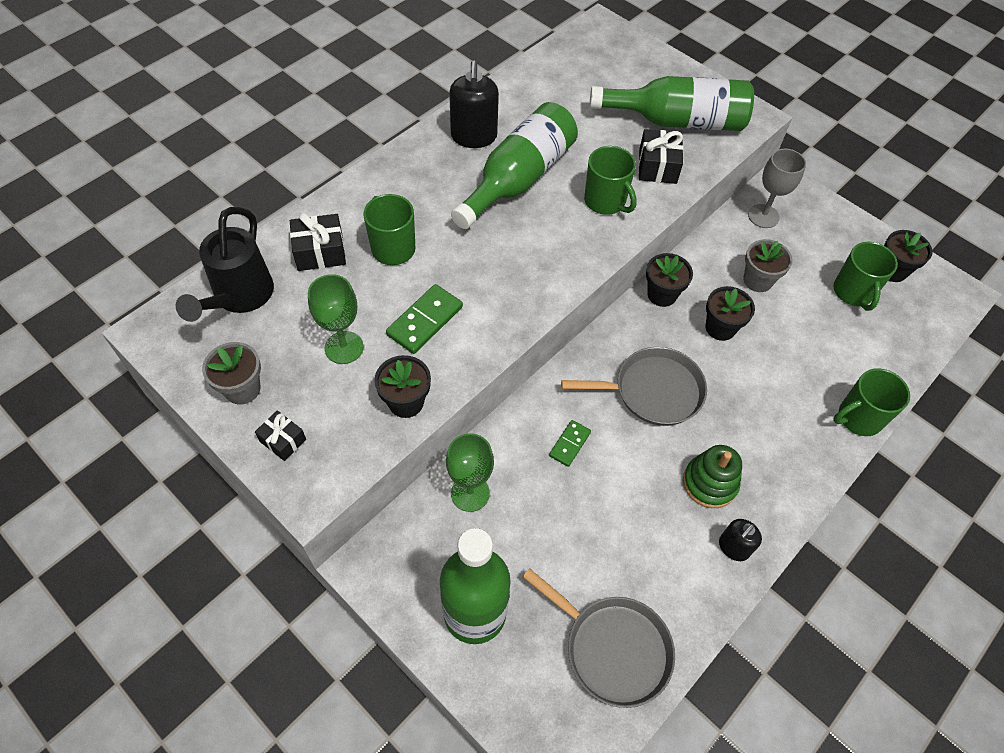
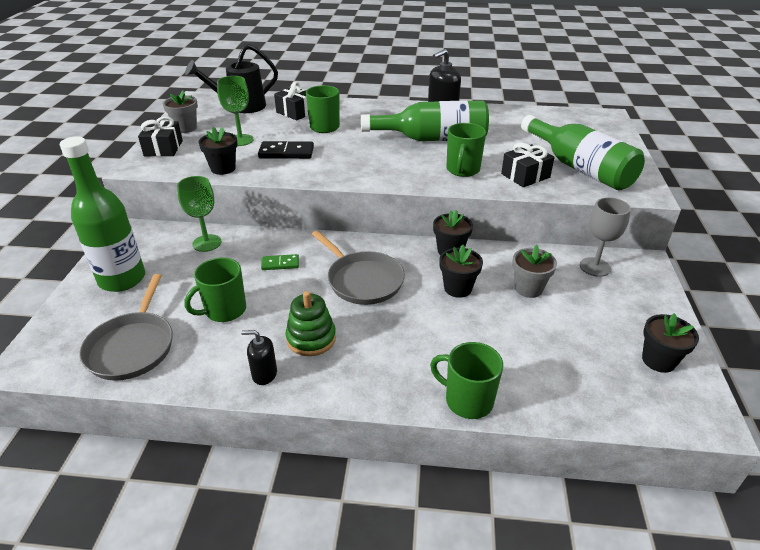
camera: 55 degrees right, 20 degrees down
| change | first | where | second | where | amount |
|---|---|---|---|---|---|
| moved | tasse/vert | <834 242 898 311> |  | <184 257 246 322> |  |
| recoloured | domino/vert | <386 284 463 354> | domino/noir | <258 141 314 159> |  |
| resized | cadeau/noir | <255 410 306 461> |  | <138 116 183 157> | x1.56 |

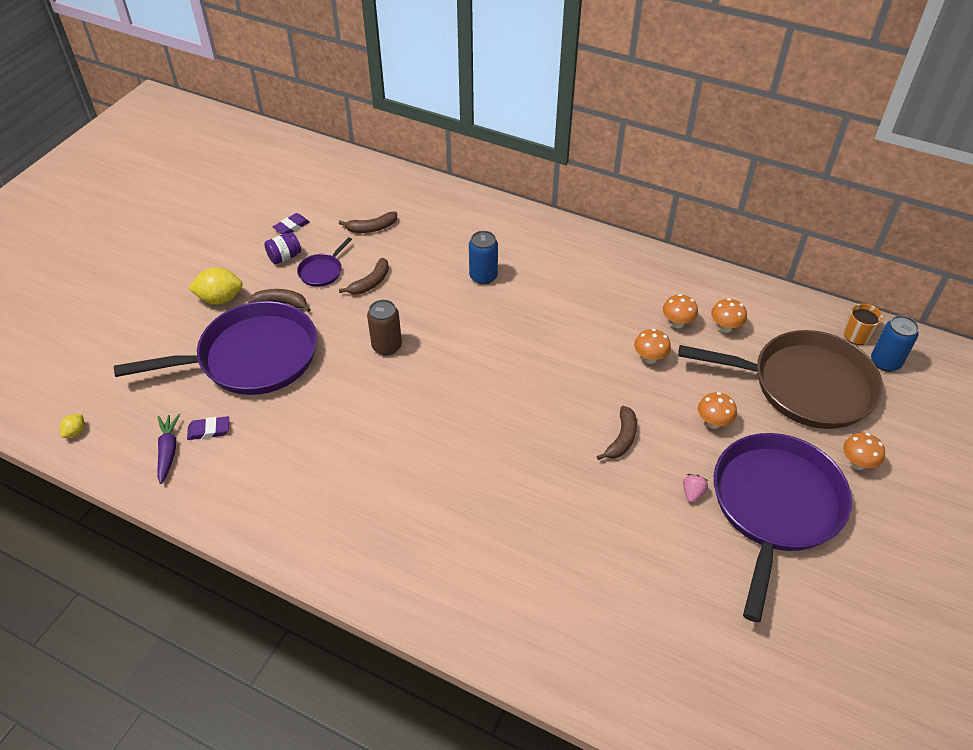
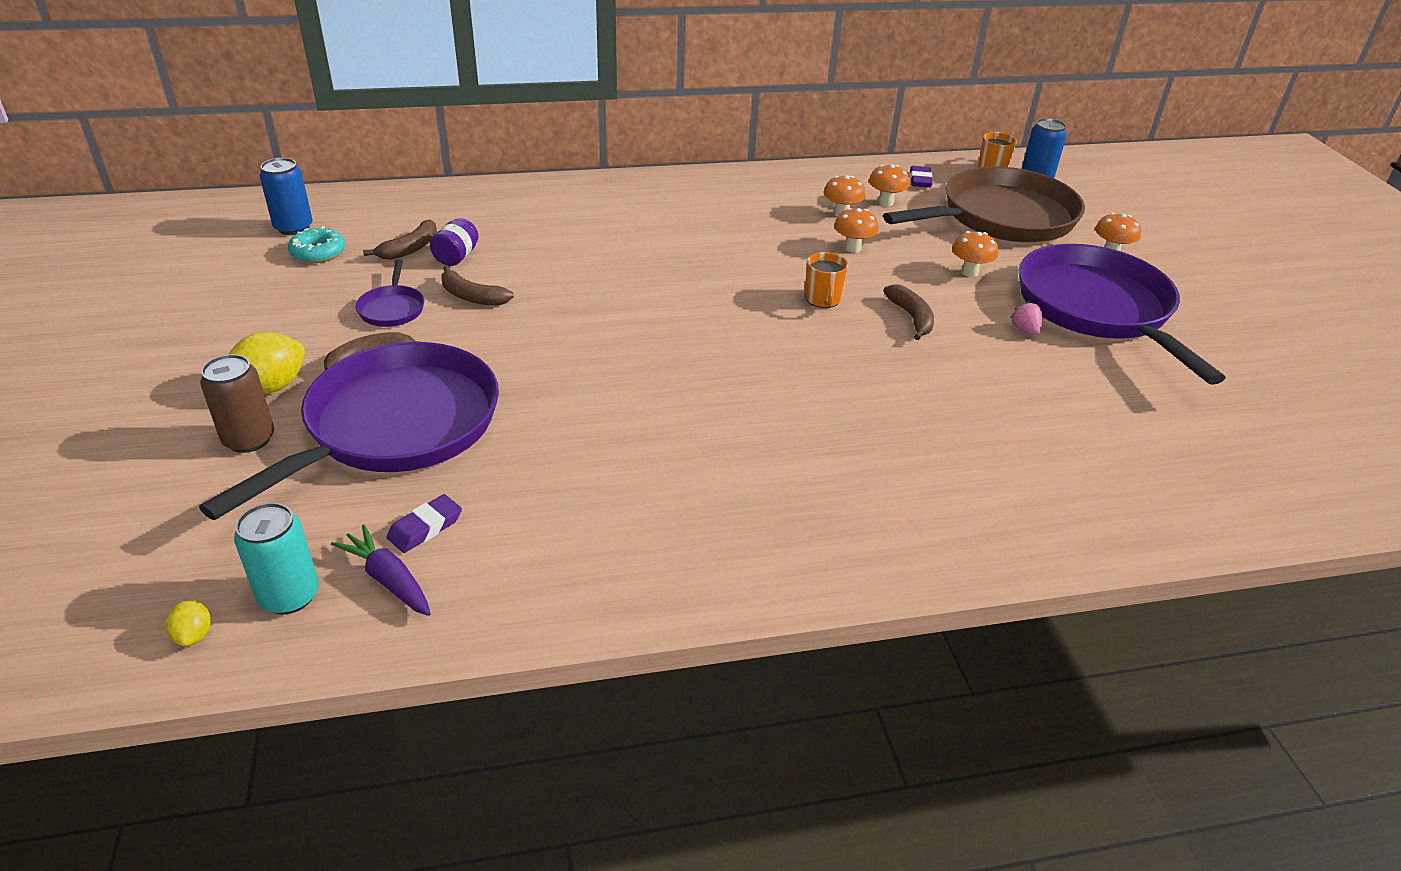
camera: 40 degrees left, 10 degrees down
| change | first | where | second | where | amount |
|---|---|---|---|---|---|
| moved | gomme/violet | <273 213 310 234> |  | <910 166 933 188> |  |
| moved | canette/bleu | <469 231 498 285> |  | <260 158 313 235> |  |
| moved | bocal/violet | <264 232 301 264> |  | <430 218 478 266> |  |
| turned | banane/marron | <339 258 389 295> |  | <441 265 514 306> | 120 degrees clockwise |
| moved | canette/marron | <367 300 402 355> |  | <200 354 274 453> |  |
| added |  |  | beignet/turquoise | <288 226 345 263> |  |
| added |  |  | tasse/orange | <805 252 849 308> |  |
| added |  |  | canette/turquoise | <234 503 319 615> |  |

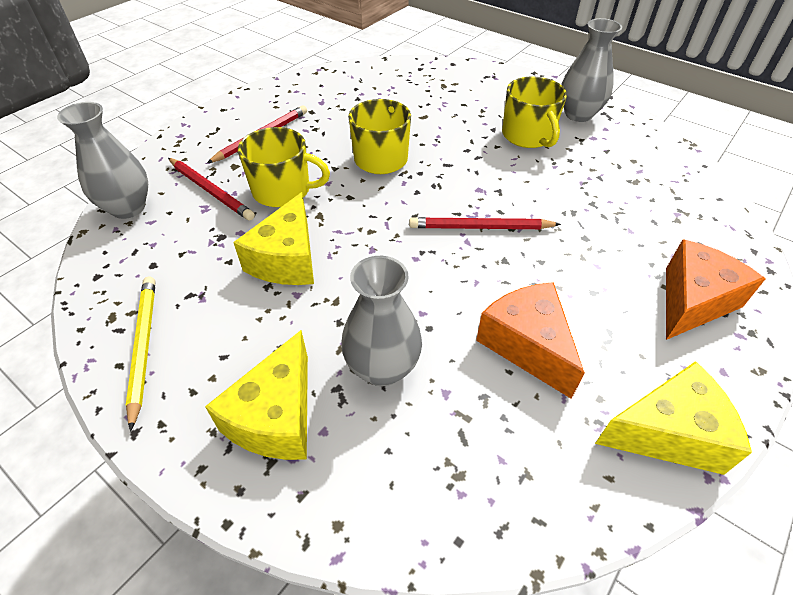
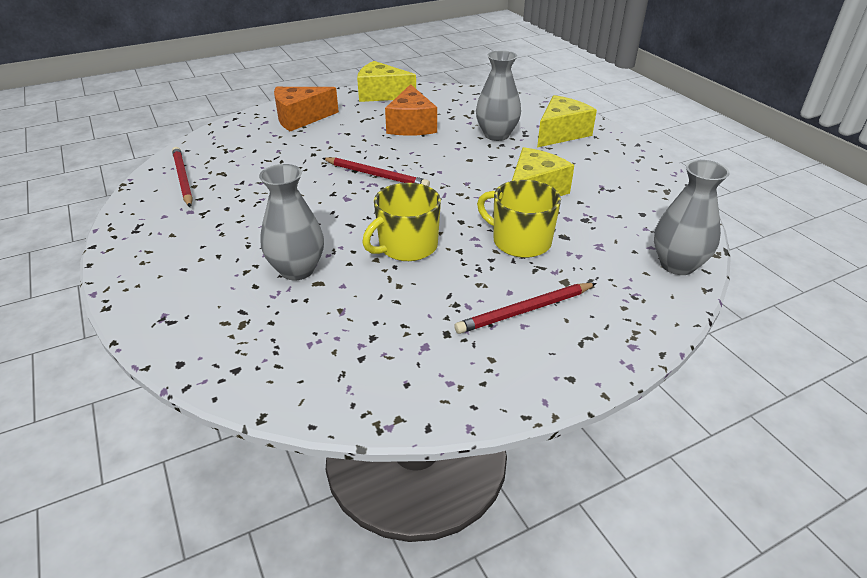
camera: 155 degrees left, 10 degrees down
| change | first | where | second | where | amount |
|---|---|---|---|---|---|
| moved | vase/gris | <561 18 622 122> |  | <259 164 324 280> |  |
| removed | tasse/jaune | <502 77 567 148> |  |  |  |
| moved | crayon/rouge | <168 158 255 221> |  | <172 147 193 207> |  |
| removed | crayon/jaune | <126 277 156 432> |  |  |  |

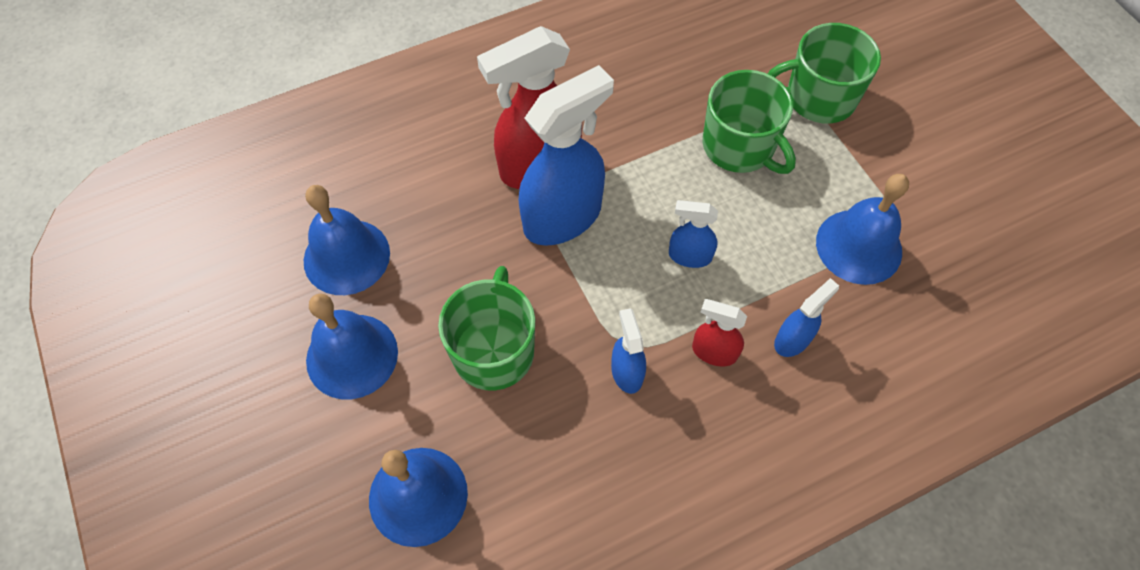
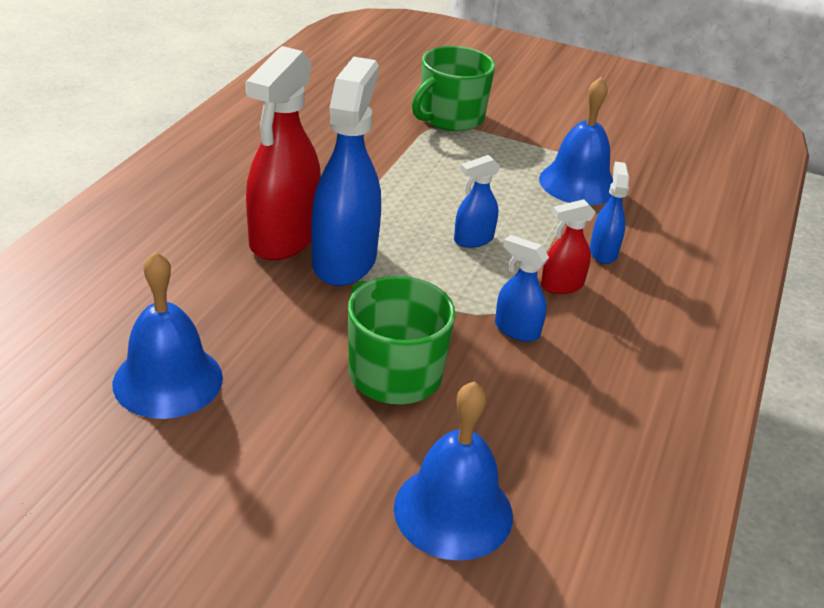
camera: 45 degrees left, 25 degrees down
| change | first | where | second | where | amount |
|---|---|---|---|---|---|
| removed | tasse/vert | <703 70 796 174> |  |  |  |
| removed | cloche/bleu | <306 293 398 399> |  |  |  |

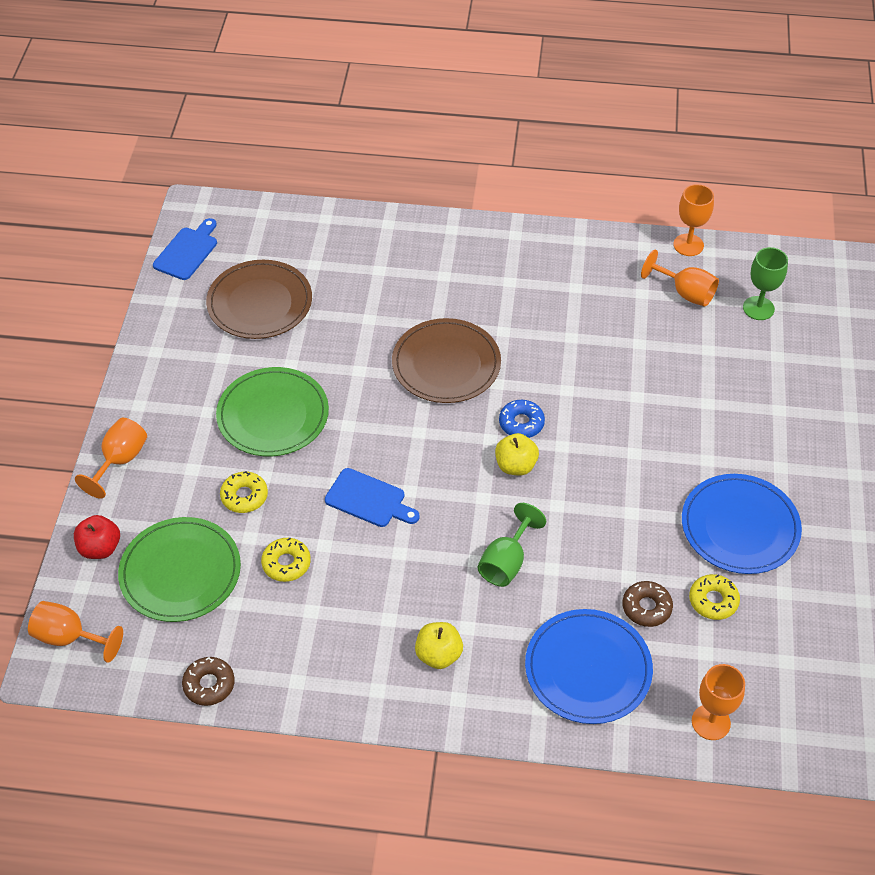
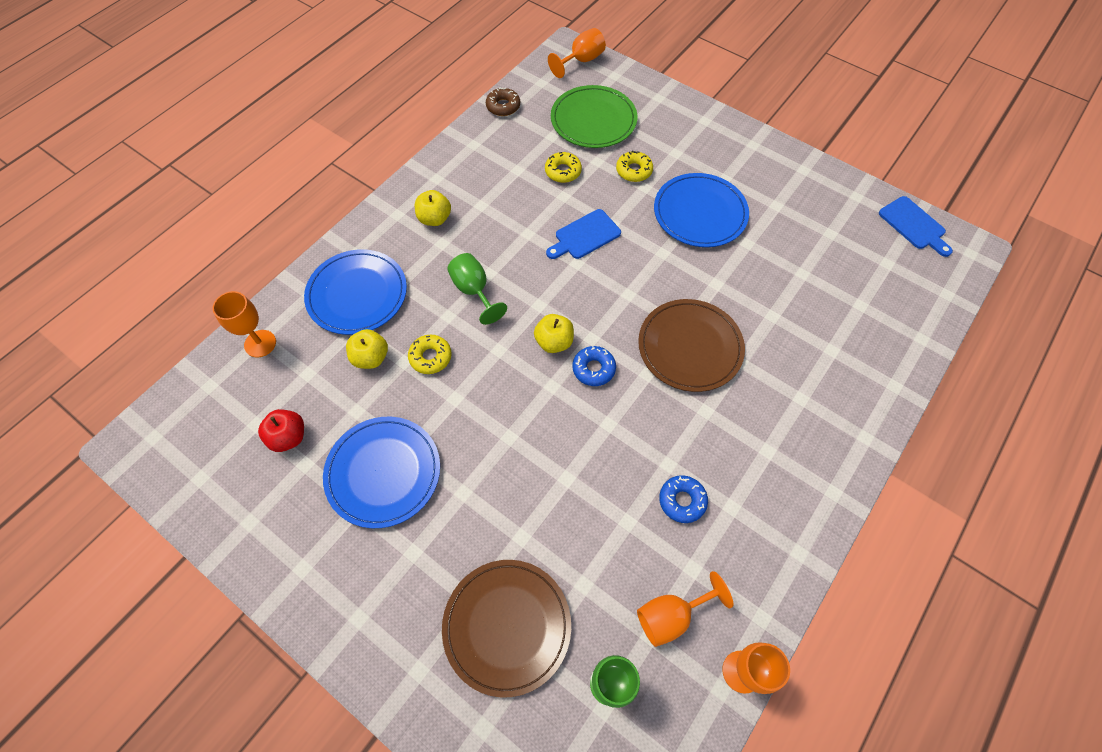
camera: 120 degrees right, 10 degrees up
| change | first | where | second | where | amount |
|---|---|---|---|---|---|
| moved | assiette/marron | <206 260 312 339> |  | <442 560 571 698> |  |
| recoloured | assiette/vert | <216 367 329 456> | assiette/bleu | <654 173 749 247> |  |
| removed | verre à pied/orange | <75 418 147 499> |  |  |  |
| moved | pomme/rouge | <74 515 120 559> |  | <258 409 304 452> |  |
| moved | beignet/jaune | <689 574 740 620> |  | <408 335 452 374> |  |
| replaced | beignet/marron | <622 581 673 627> | pomme/jaune | <346 329 388 369> |  |
| added |  |  | beignet/bleu | <659 475 708 523> |  |

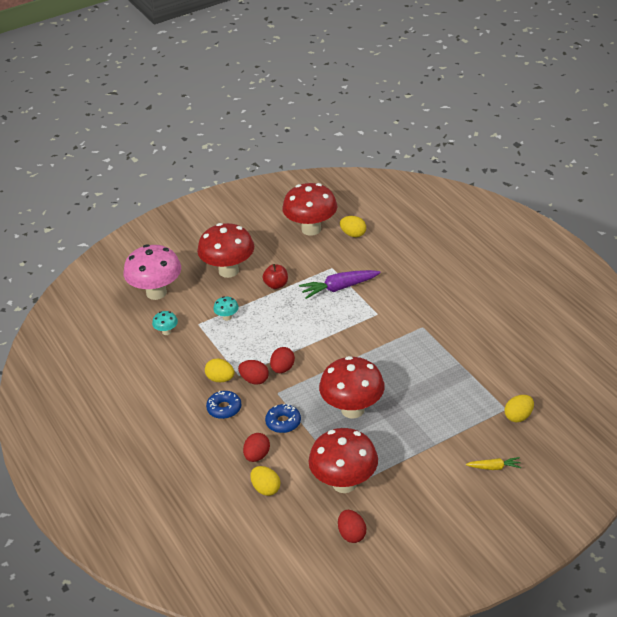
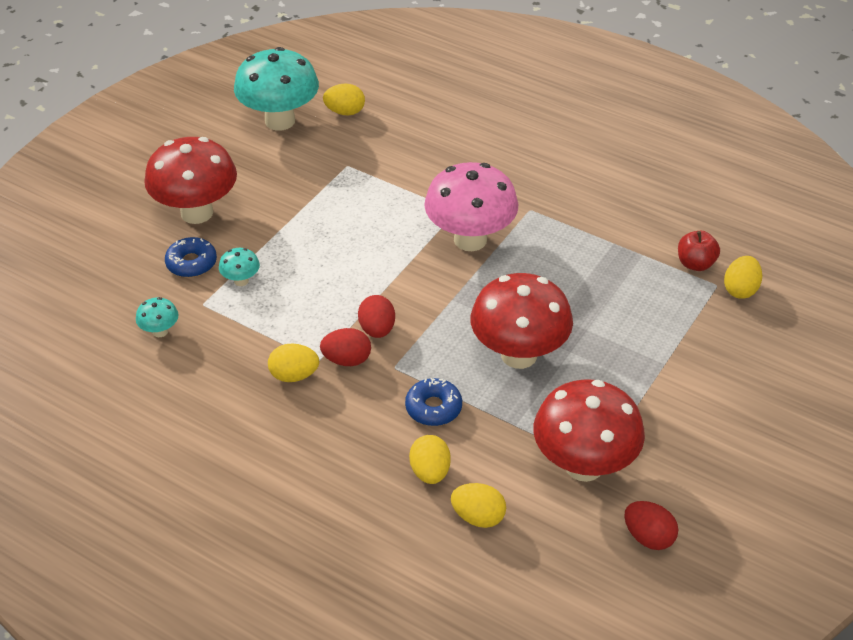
camera: 30 degrees left, 5 degrees up
| change | first | where | second | where | amount |
|---|---|---|---|---|---|
| recoloured | champignon/rouge | <282 183 337 236> | champignon/turquoise | <234 47 319 131> |  |
| moved | champignon/rose | <123 244 181 300> |  | <424 162 518 251> |  |
| moved | pomme/rouge | <262 264 288 289> |  | <678 231 720 271> |  |
| removed | carotte/violet | <299 270 381 299> |  |  |  |
| moved | beignet/bleu | <206 391 241 419> |  | <165 237 217 277> |  |
| recoloured | œuf/rouge | <243 433 270 462> | œuf/jaune | <409 435 451 484> |  |
| removed | carotte/jaune | <466 457 521 470> |  |  |  |

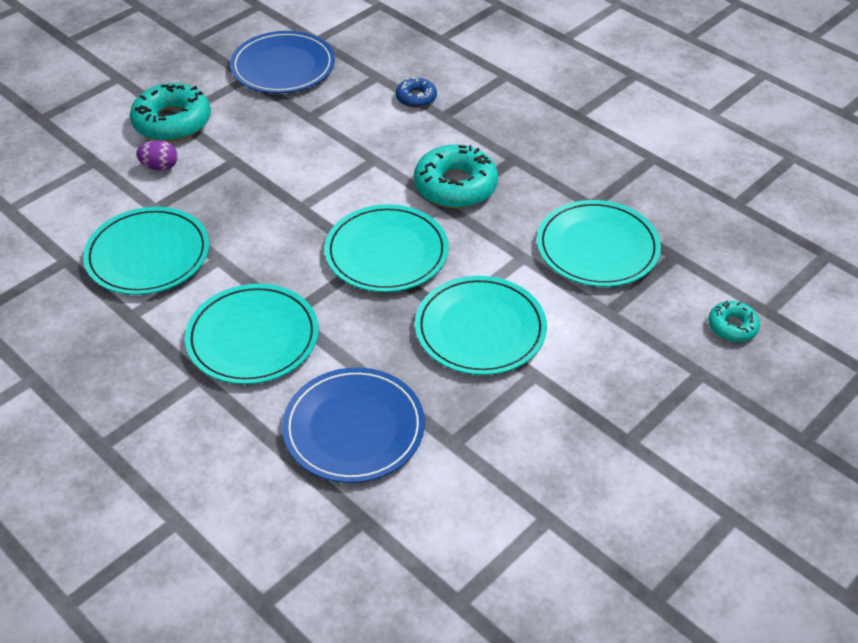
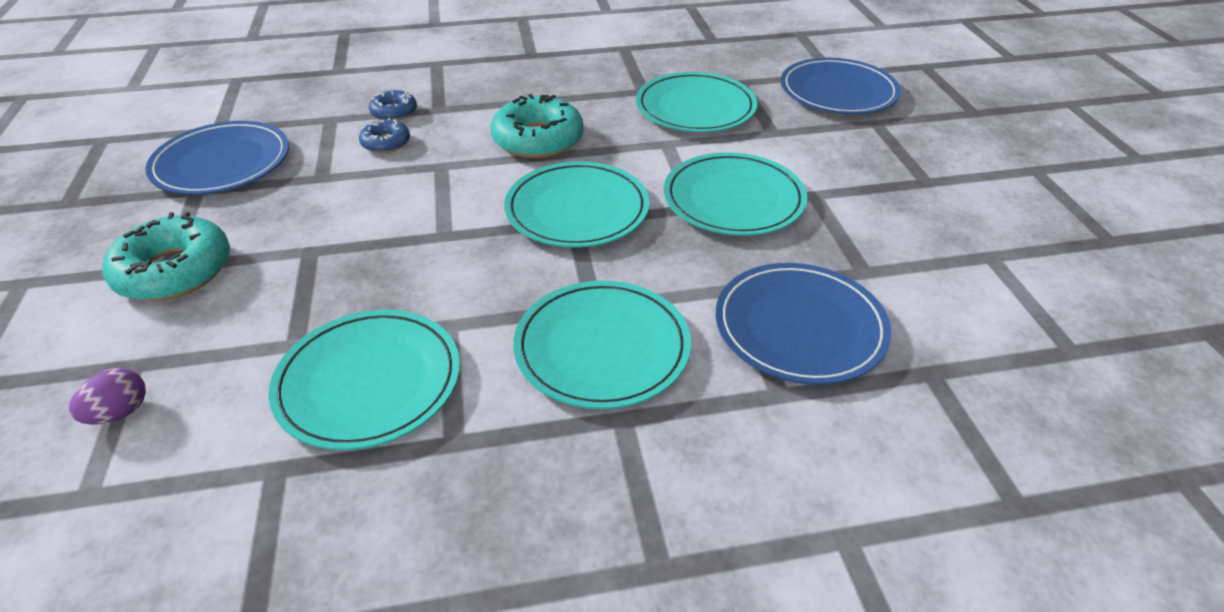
camera: 55 degrees left, 5 degrees down
| change | first | where | second | where | amount |
|---|---|---|---|---|---|
| moved | œuf/violet | <136 140 178 171> |  | <69 368 146 425> |  |
| replaced | beignet/turquoise | <708 301 760 342> | assiette/bleu | <781 58 901 114> |  |
| added |  |  | beignet/bleu | <359 118 410 153> |  |

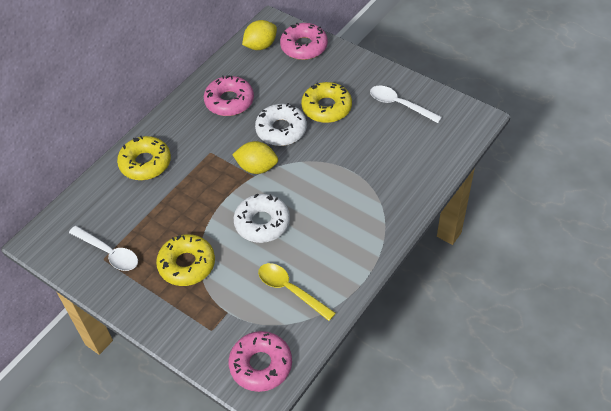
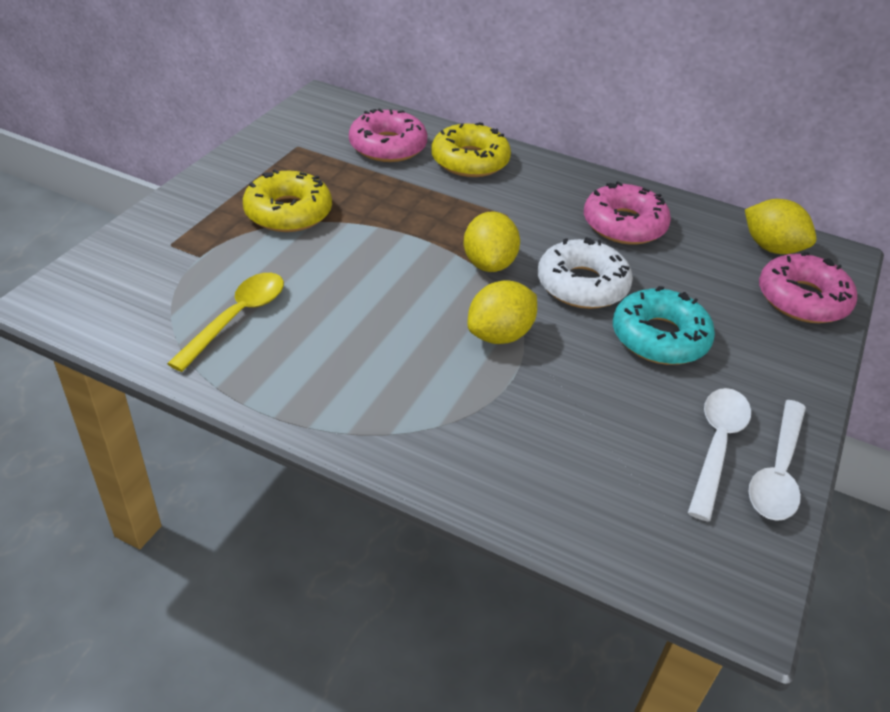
camera: 75 degrees right, 10 degrees down
| change | first | where | second | where | amount |
|---|---|---|---|---|---|
| recoloured | beignet/jaune | <301 82 352 123> | beignet/turquoise | <613 286 715 365> |  |
| removed | beignet/blanc | <234 193 290 243> |  |  |  |
| moved | cuillère/blanc | <69 226 138 271> |  | <748 400 806 521> |  |
| moved | beignet/rose | <229 331 292 392> |  | <349 108 427 162> |  |
| added |  |  | citron/jaune | <468 280 537 344> |  |

